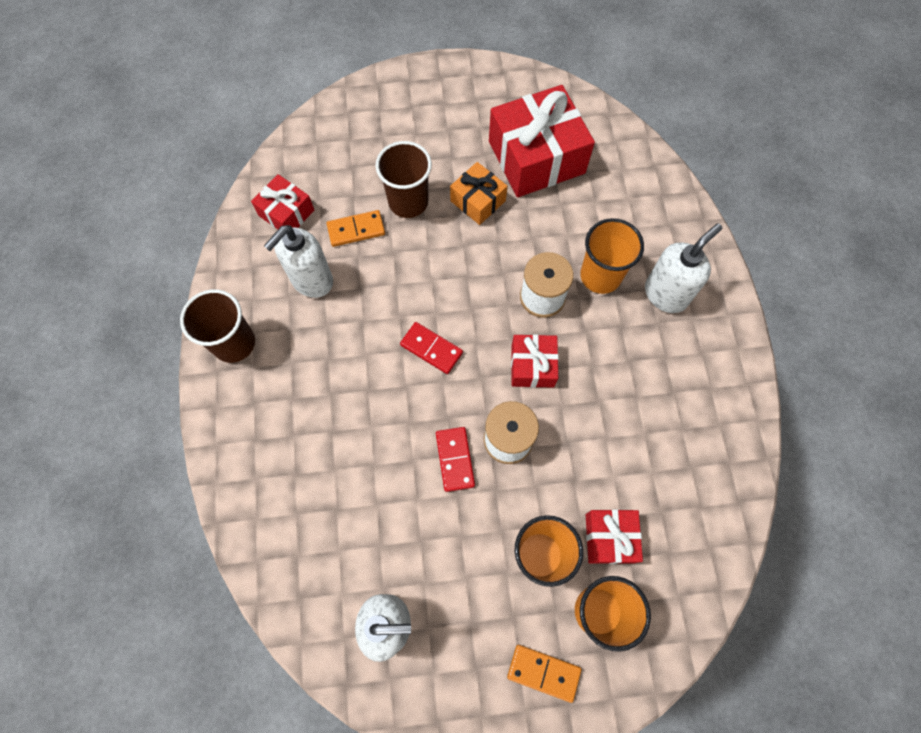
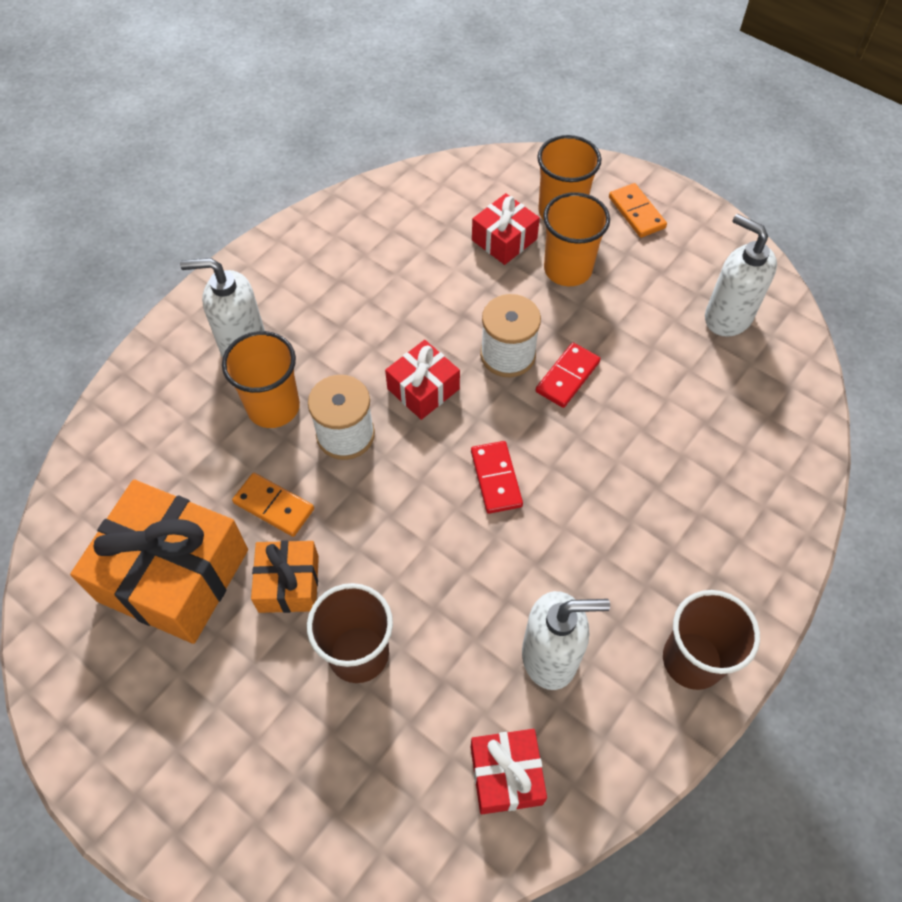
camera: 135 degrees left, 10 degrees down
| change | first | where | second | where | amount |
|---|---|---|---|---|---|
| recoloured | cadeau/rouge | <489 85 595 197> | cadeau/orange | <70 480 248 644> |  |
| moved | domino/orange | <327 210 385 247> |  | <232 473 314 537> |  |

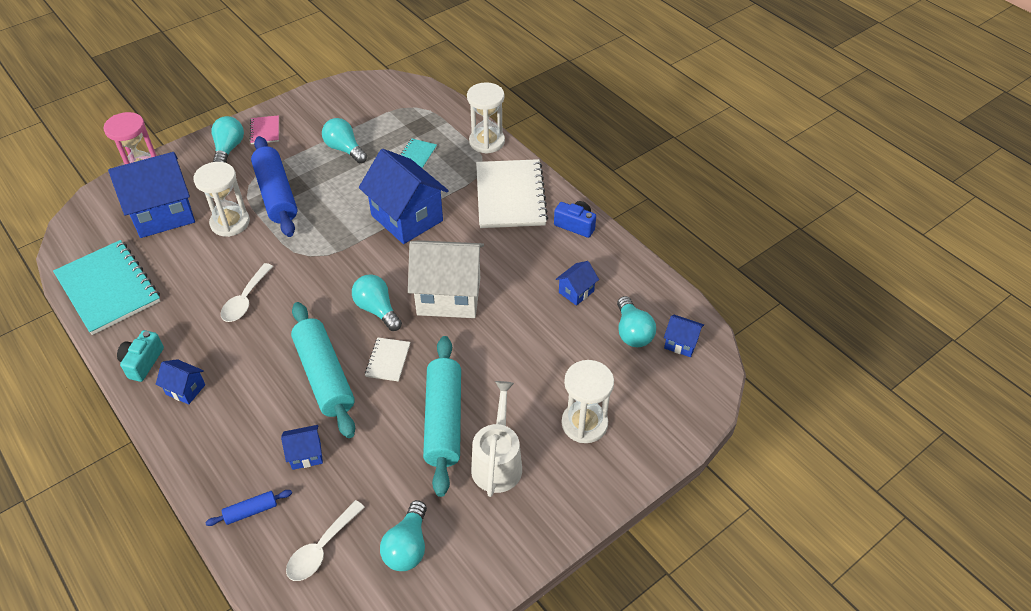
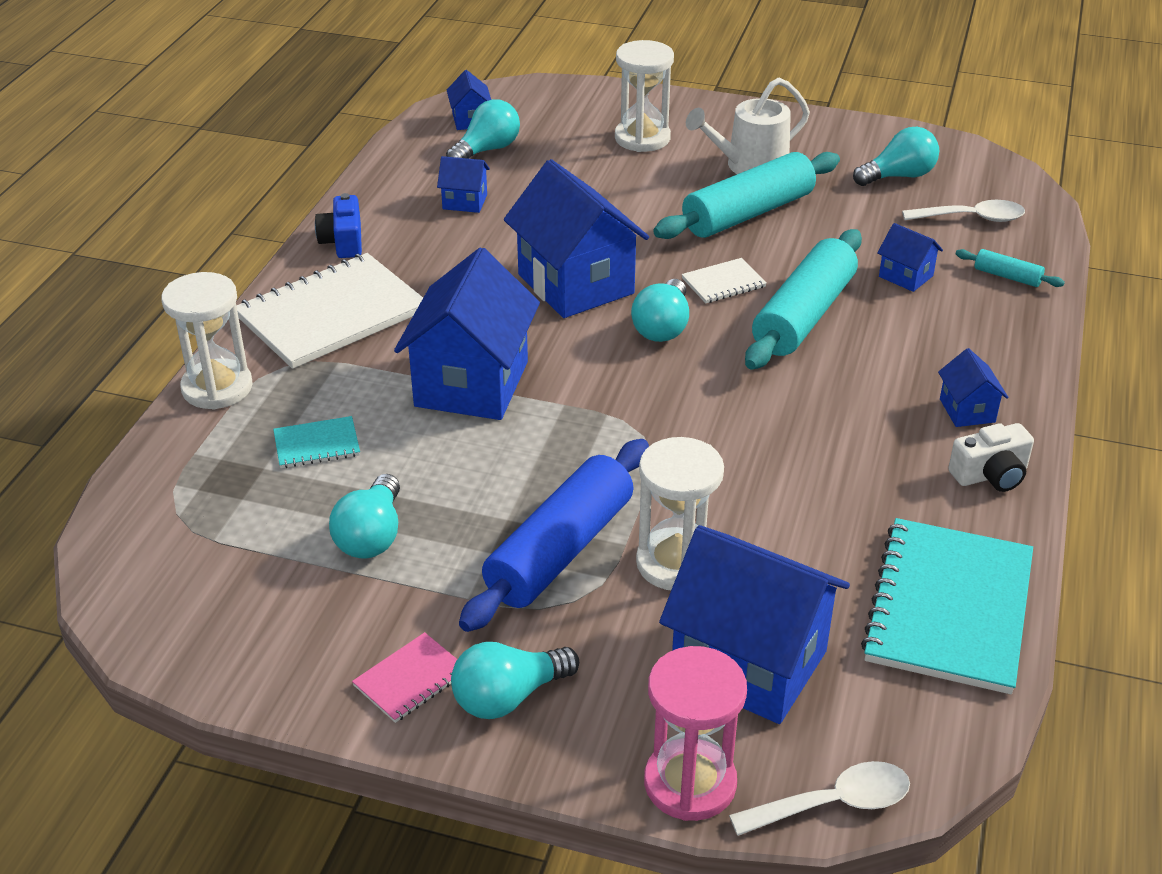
camera: 125 degrees left, 10 degrees down
| change | first | where | second | where | amount |
|---|---|---|---|---|---|
| recoloured | maison/blanc | <408 240 484 318> | maison/bleu | <504 159 649 318> |  |
| moved | cuillère/blanc | <221 263 273 322> |  | <729 761 910 836> |  |
| recoloured | appareil photo/turquoise | <117 330 164 382> | appareil photo/blanc | <948 423 1034 492> |  |
| recoloured | rouleau à pâtisserie/bleu | <205 490 292 526> | rouleau à pâtisserie/turquoise | <956 249 1065 287> |  |

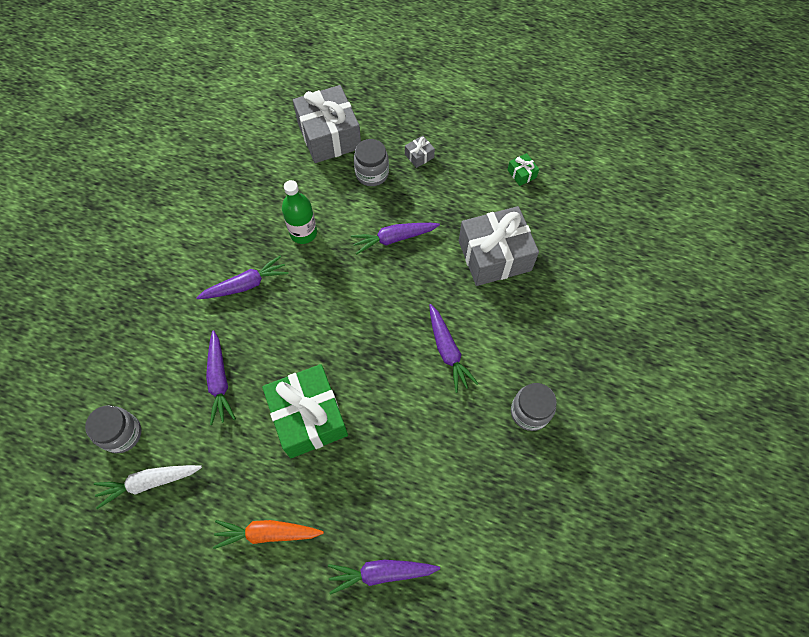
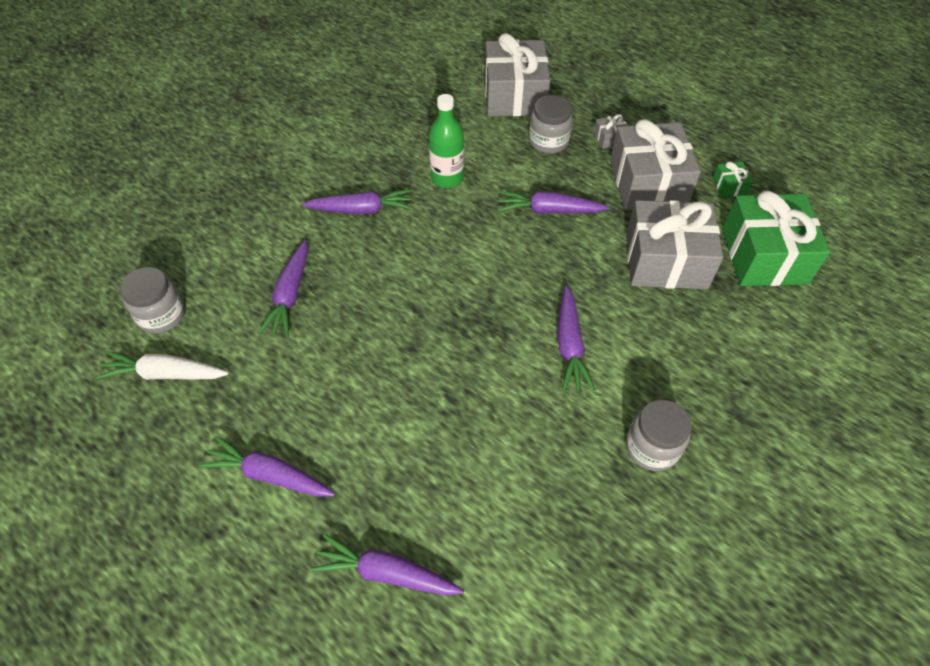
camera: 20 degrees right, 10 degrees down
| change | first | where | second | where | amount |
|---|---|---|---|---|---|
| moved | cadeau/vert | <262 364 348 458> |  | <722 191 830 286> |  |
| recoloured | carotte/orange | <213 520 324 549> | carotte/violet | <199 436 335 497> |  |
| added |  |  | cadeau/gris | <610 119 701 210> |  |

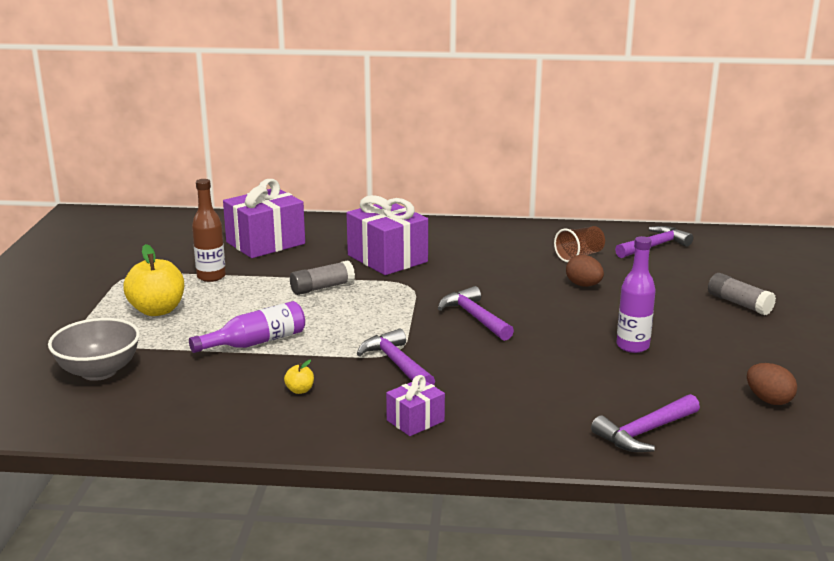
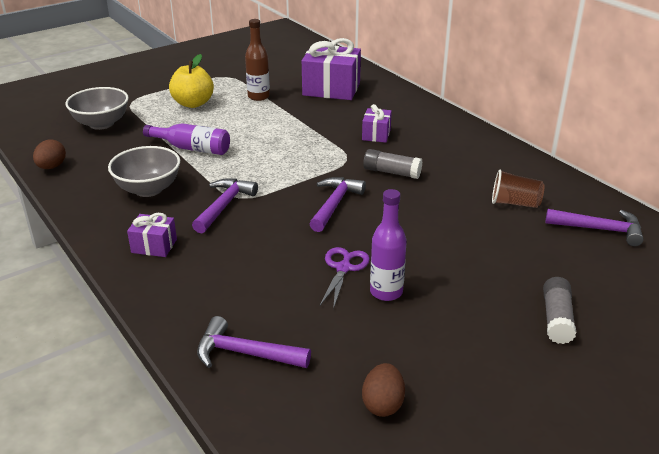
camera: 50 degrees right, 10 degrees up
| change | first | where | second | where | amount |
|---|---|---|---|---|---|
| resized | cadeau/violet | <346 195 428 275> |  | <362 104 392 143> | x0.52 |
| moved | œuf/marron | <566 255 604 287> |  | <33 139 66 169> |  |
| moved | bâton de colle/gris | <290 261 355 295> |  | <363 149 422 179> |  |
| replaced | pomme/jaune | <284 360 314 394> | bol/gris | <108 146 180 197> |  |
| added |  |  | ciseaux/violet | <320 247 370 309> |  |

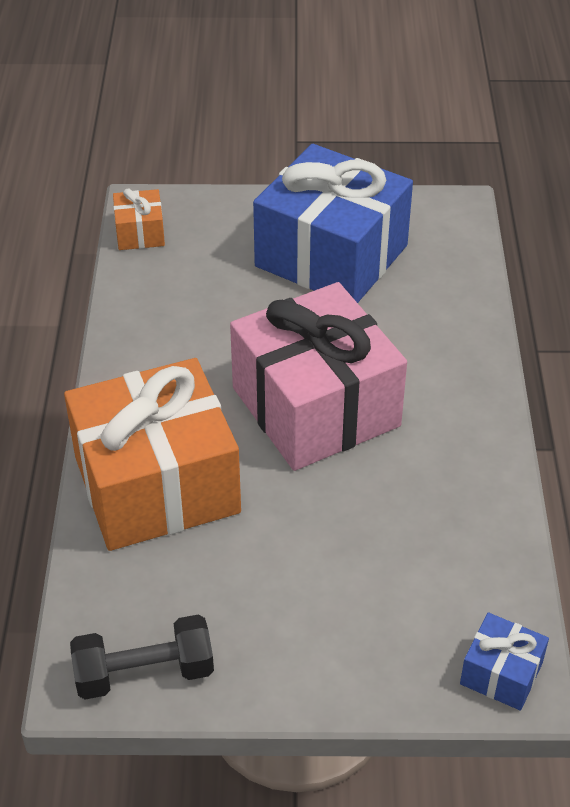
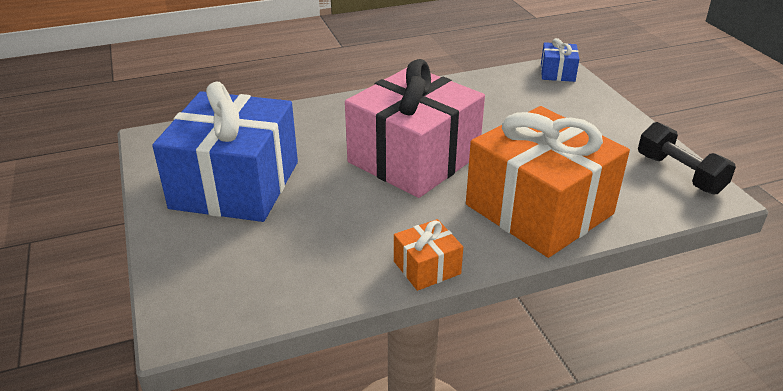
camera: 110 degrees left, 10 degrees down
| change | first | where | second | where | amount |
|---|---|---|---|---|---|
| moved | cadeau/orange | <113 188 165 250> |  | <394 219 463 291> |  |

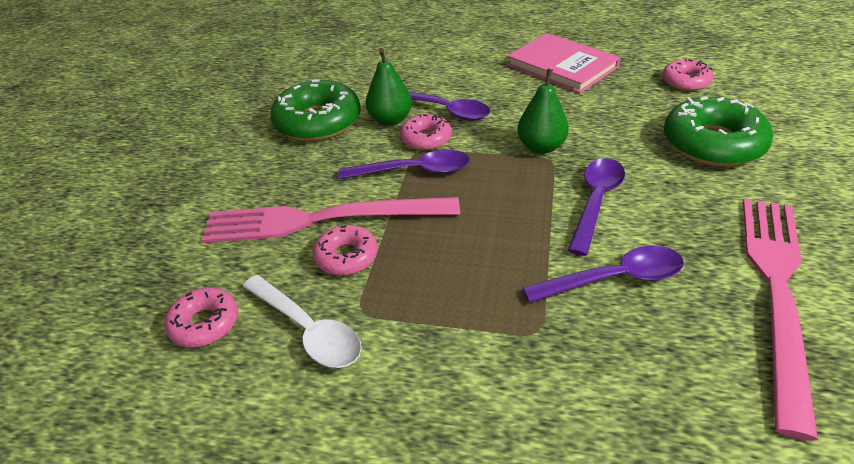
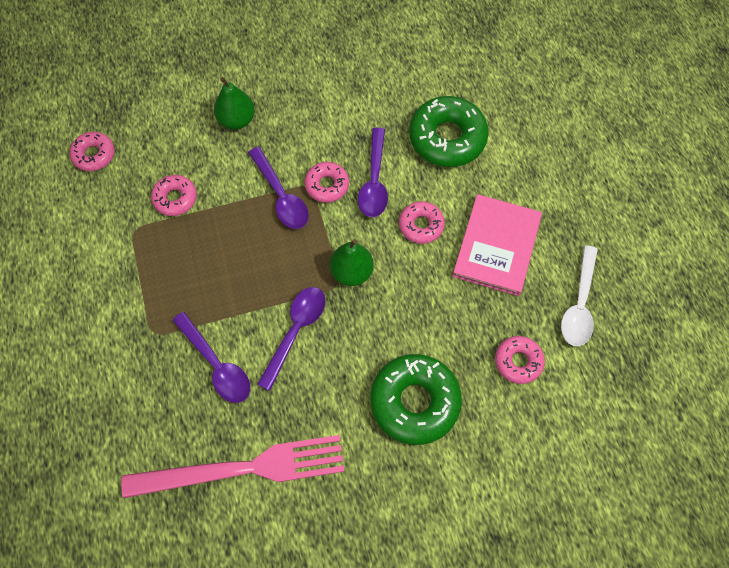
camera: 60 degrees right, 25 degrees up
| change | first | where | second | where | amount |
|---|---|---|---|---|---|
| moved | poire/vert | <366 49 412 126> |  | <214 77 255 130> |  |
| moved | beignet/vert | <271 79 361 141> |  | <409 96 489 167> |  |
| turned | cuillère/violet | <568 158 625 256> |  | <257 287 325 391> | 60 degrees counterclockwise |
| removed | fourchette/rose | <201 197 460 243> |  |  |  |
| moved | cuillère/blanc | <243 275 362 368> |  | <561 245 598 346> |  |
| added |  |  | beignet/rose | <399 201 445 244> |  |

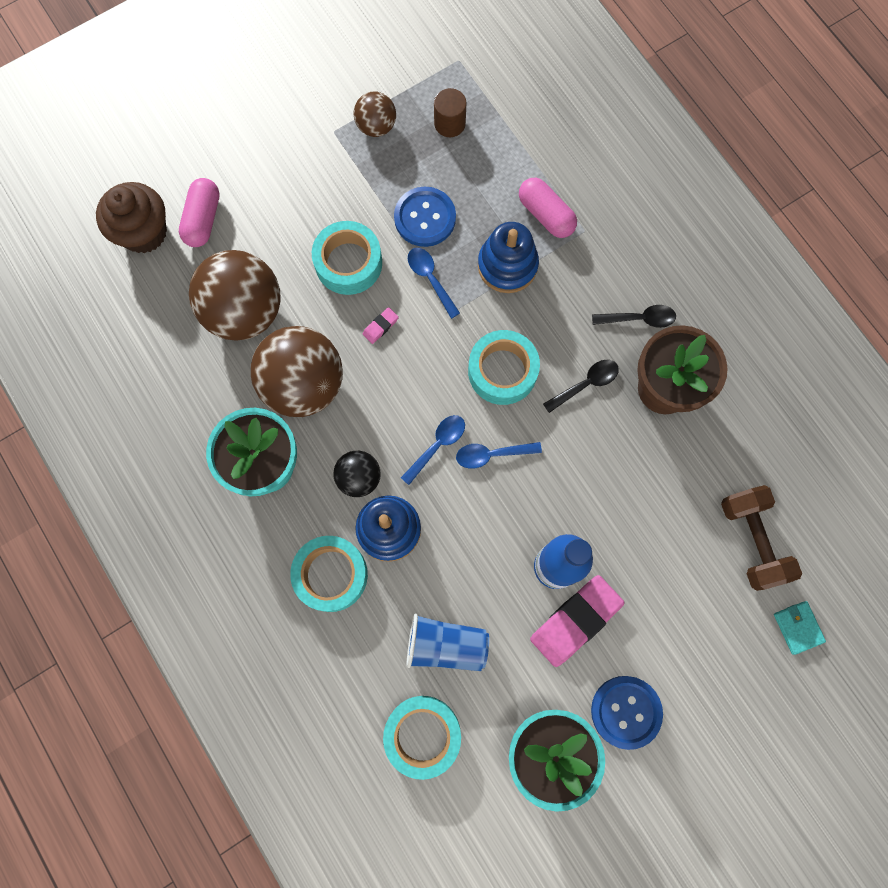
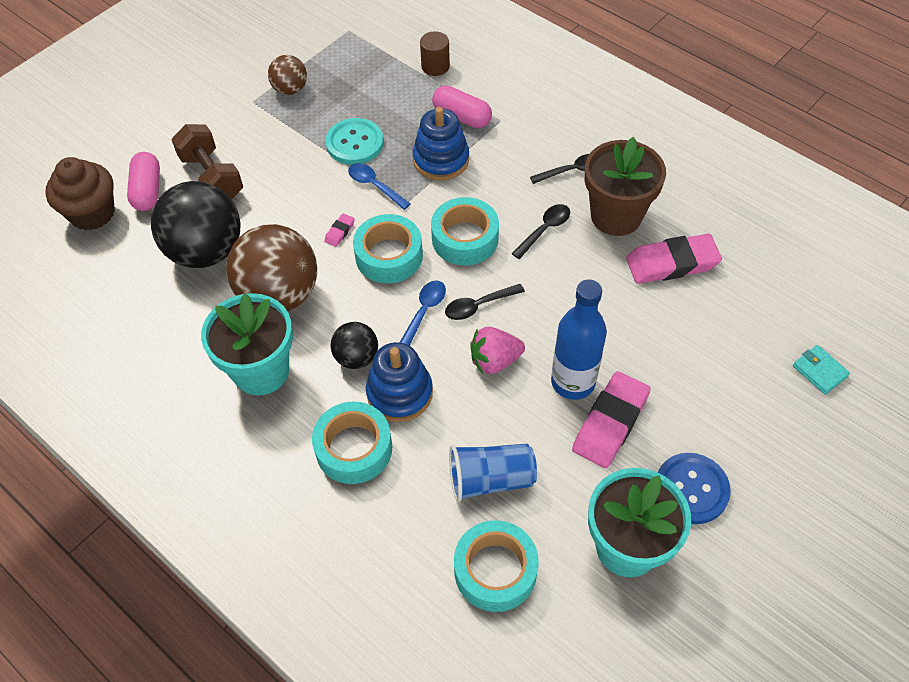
camera: 15 degrees left, 20 degrees down
| change | first | where | second | where | amount |
|---|---|---|---|---|---|
| moved | cylindre/marron | <434 88 467 137> |  | <420 31 450 76> |  |
| recoloured | bouton/bleu | <394 187 456 247> | bouton/turquoise | <325 118 384 165> |  |
| moved | ruban adhésif/turquoise | <312 221 382 295> |  | <353 214 423 283> |  |
| recoloured | balle/marron | <189 250 281 341> | balle/noir | <151 181 241 268> |  |
| recoloured | cuillère/bleu | <456 442 542 469> | cuillère/noir | <445 284 525 320> |  |
| moved | haltère/marron | <721 485 802 591> |  | <171 124 243 200> |  |
| added |  |  | gomme/rose | <626 234 722 284> |  |
| added |  |  | fraise/rose | <471 327 525 374> |  |

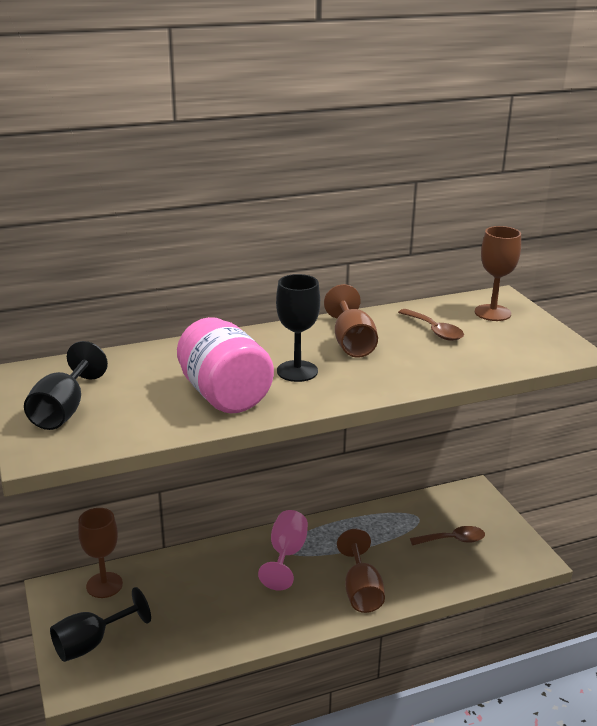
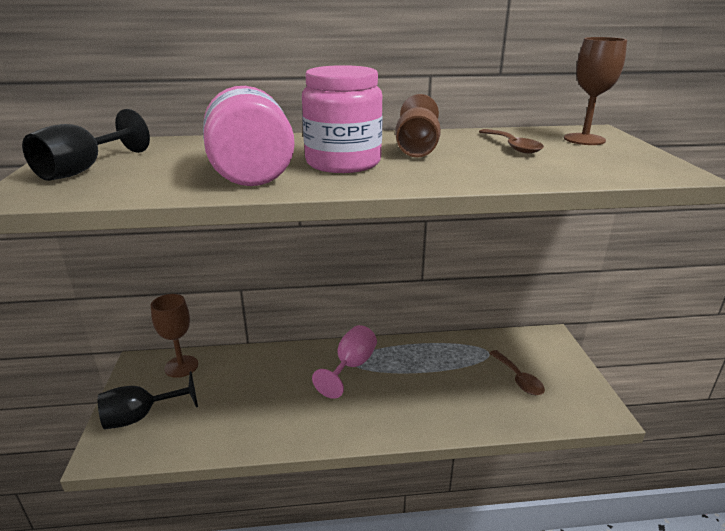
camera: 15 degrees right, 0 degrees up
| change | first | where | second | where | amount |
|---|---|---|---|---|---|
| replaced | verre à pied/noir | <276 274 320 382> | bocal/rose | <302 65 383 173> |  |
| turned | cuillère/marron | <410 526 485 546> |  | <489 350 545 395> | 60 degrees clockwise |
| removed | verre à pied/marron | <337 529 385 613> |  |  |  |

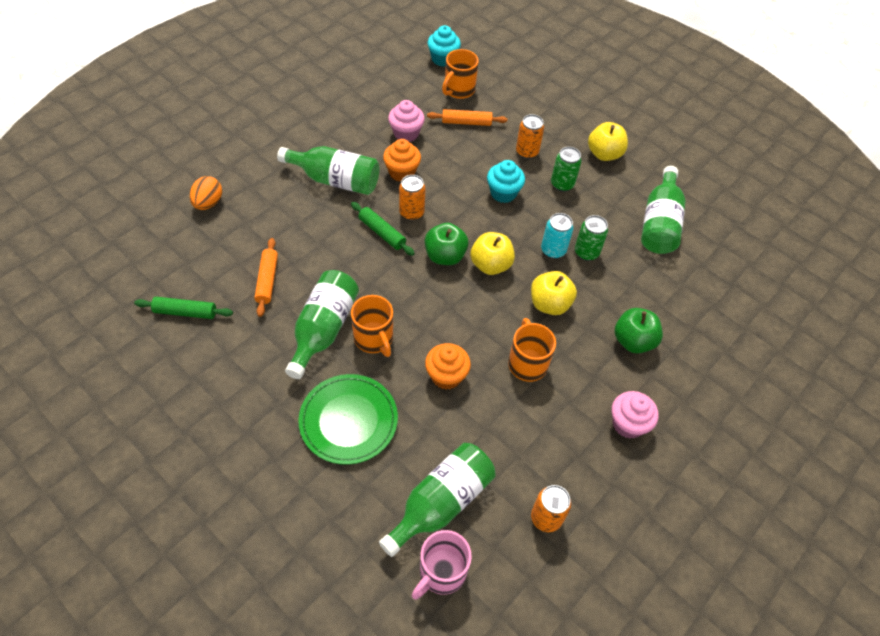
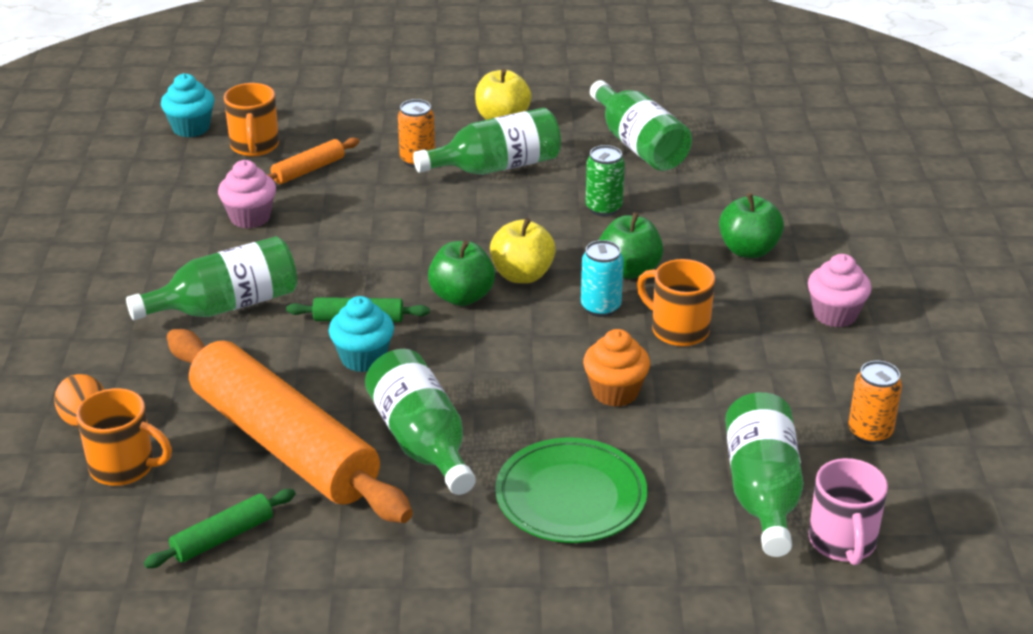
camera: 40 degrees left, 20 degrees down
| change | first | where | second | where | amount |
|---|---|---|---|---|---|
| removed | muffin/orange | <383 139 421 182> |  |  |  |
| replaced | canette/vert | <551 147 582 192> | bouteille/vert | <413 108 561 175> |  |
| moved | muffin/turquoise | <487 160 525 203> |  | <329 296 394 372> |  |
| removed | canette/orange | <399 175 426 221> |  |  |  |
| moved | canette/turquoise | <541 213 573 259> |  | <581 240 624 317> |  |
| resized | rouleau à pâtisserie/orange | <254 238 278 317> |  | <167 329 413 523> | x2.42 |
| recoloured | pomme/jaune | <531 271 577 315> | pomme/vert | <599 212 663 279> |  |
| moved | tasse/orange | <351 295 393 357> |  | <76 388 172 486> |  |

